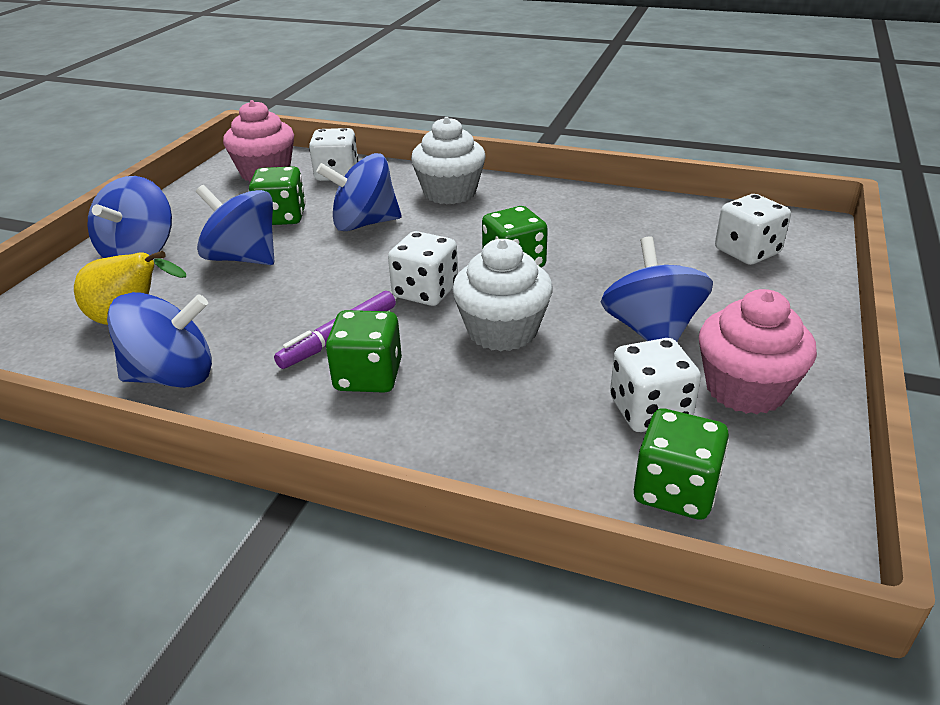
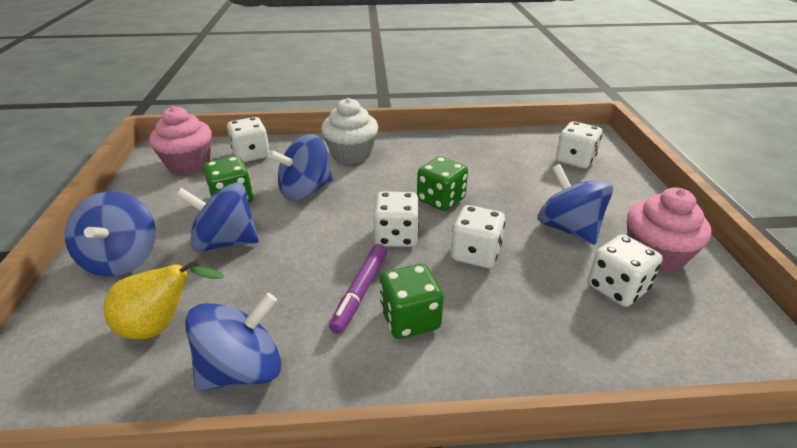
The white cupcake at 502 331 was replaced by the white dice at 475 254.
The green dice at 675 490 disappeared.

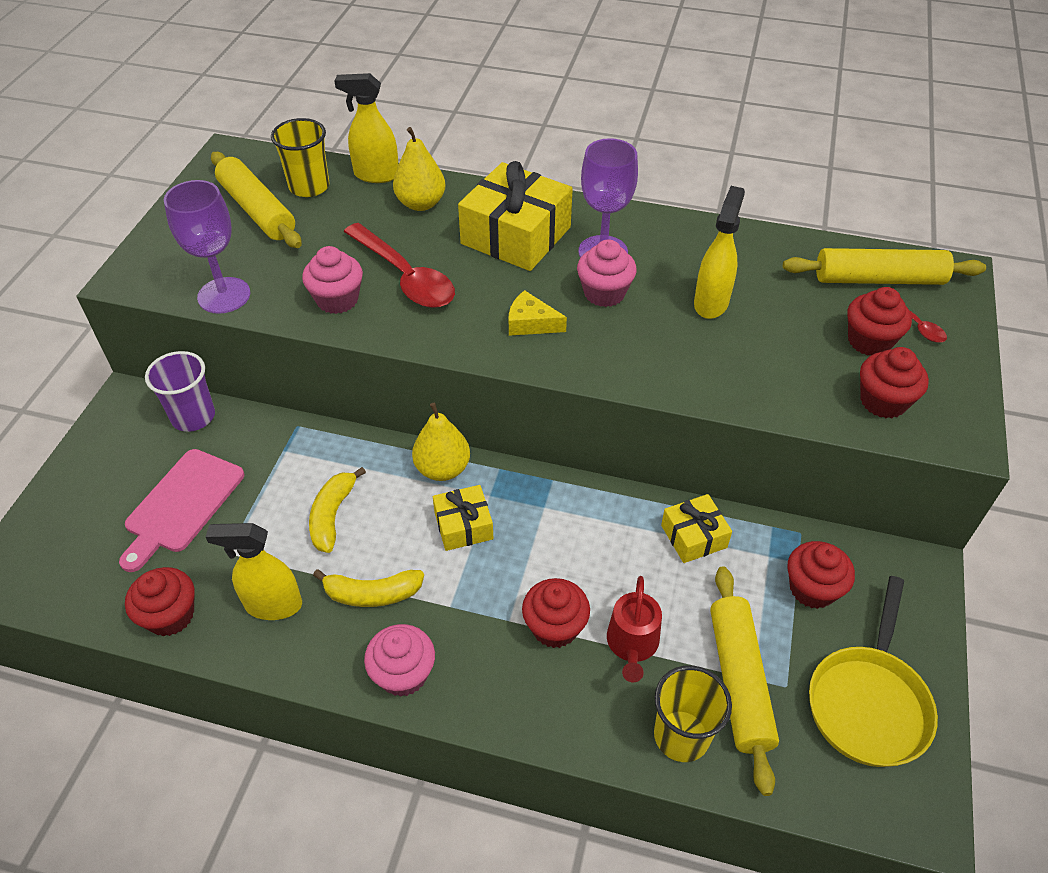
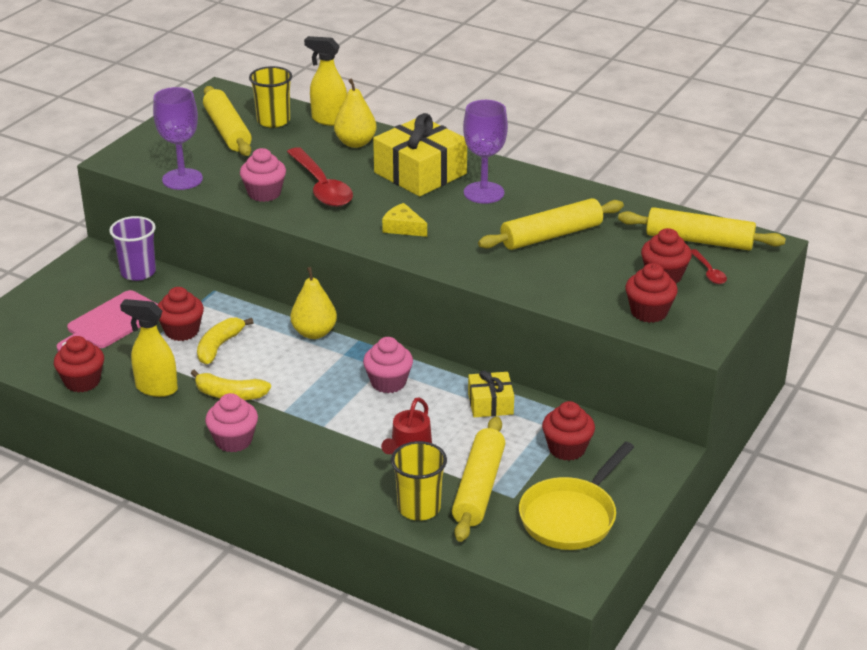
The yellow spray bottle at 711 303 was replaced by the yellow rolling pin at 551 235.
The pink cupcake moved from 604 293 to 388 382.
The yellow gift at 463 525 disappeared.
The red cupcake moved from 555 627 to 182 331.

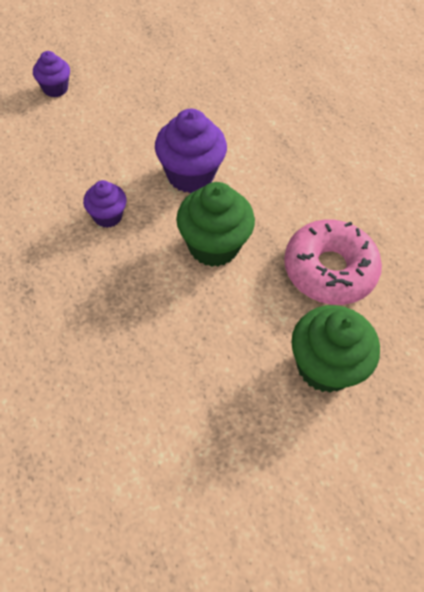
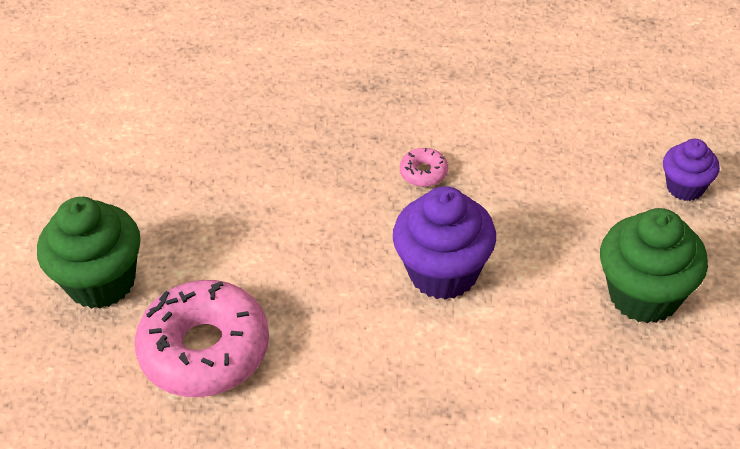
The purple cupcake at 107 216 was replaced by the pink donut at 423 172.
The green cupcake moved from 213 246 to 644 295.

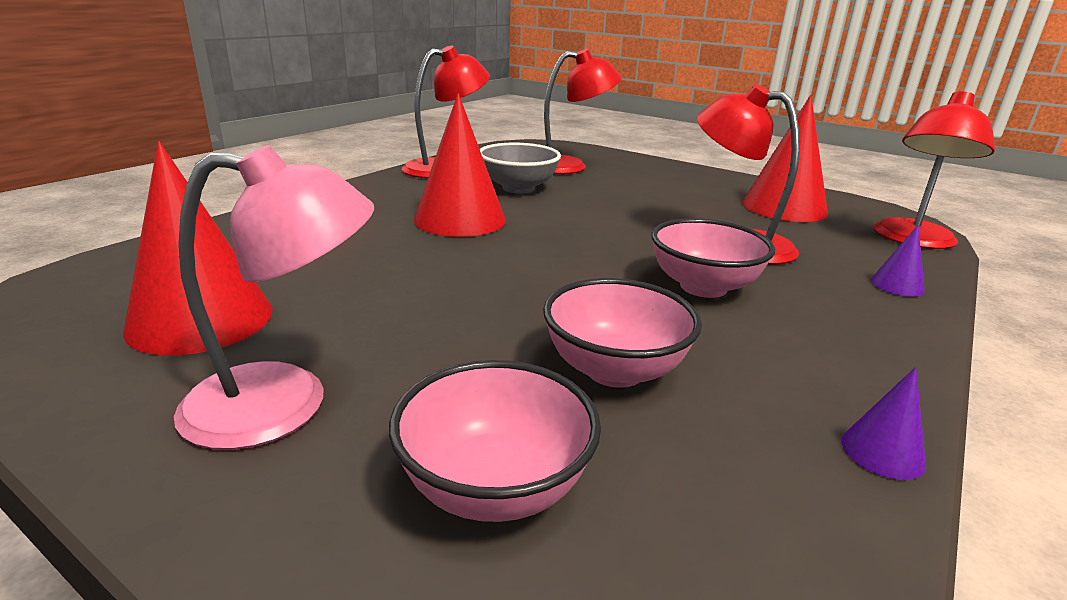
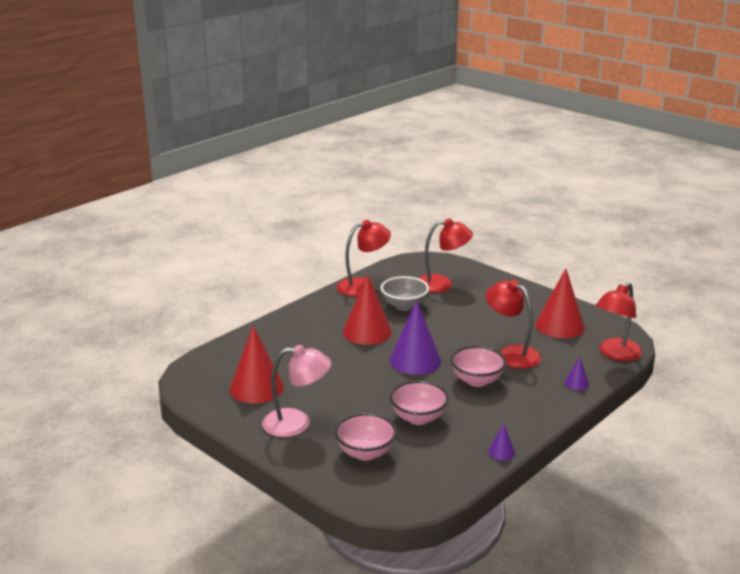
The purple cone at 415 360 appeared.

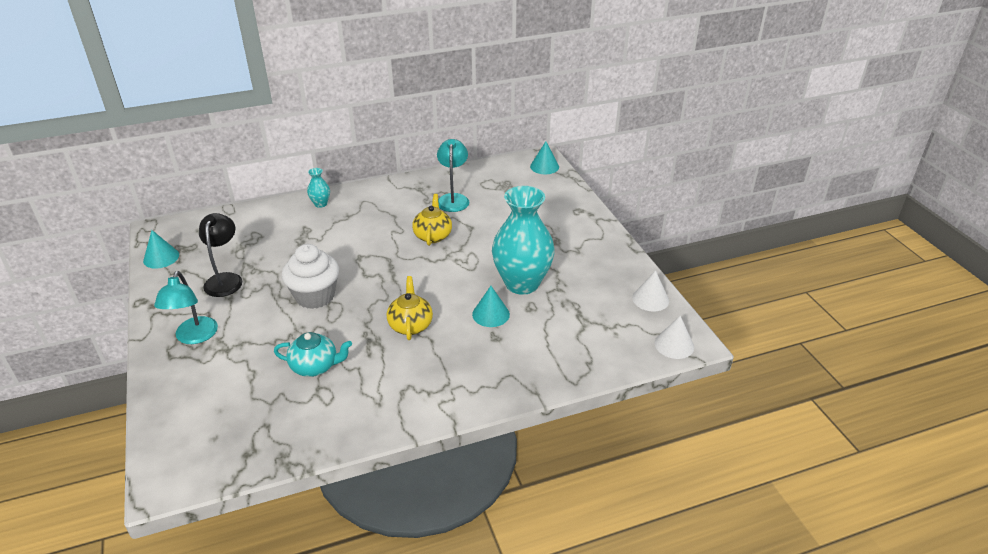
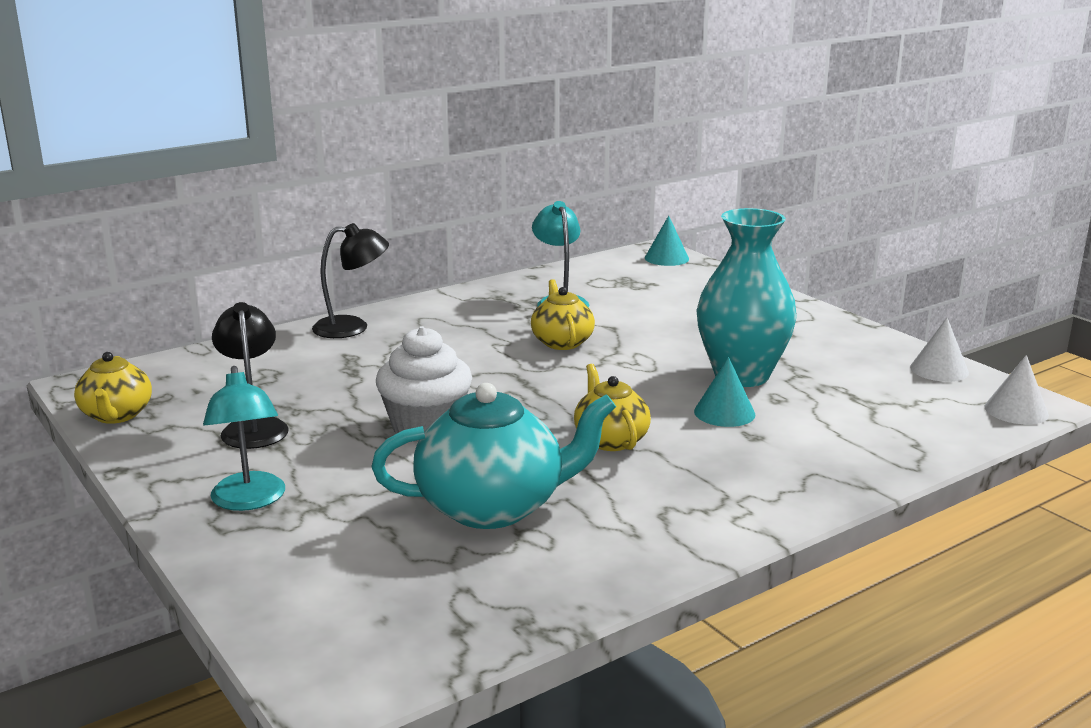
The turquoise vase at 320 204 was replaced by the black lamp at 352 327.
The turquoise cone at 161 257 was replaced by the yellow teapot at 117 415.
The turquoise teapot at 315 366 changed to 1.73 times the size.

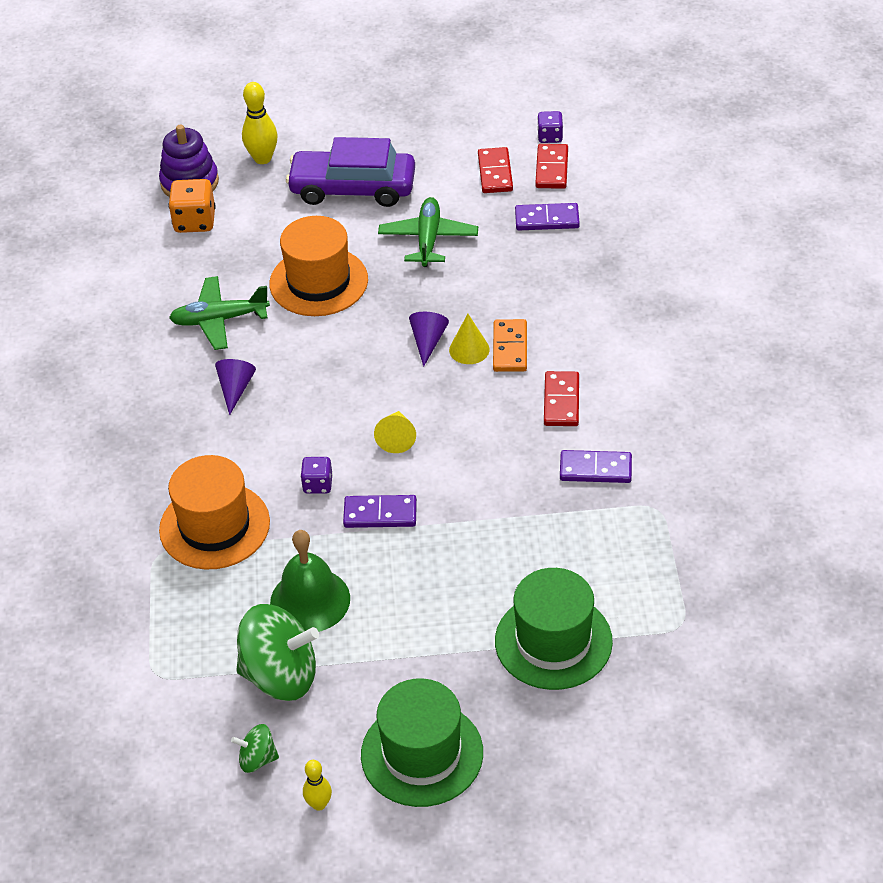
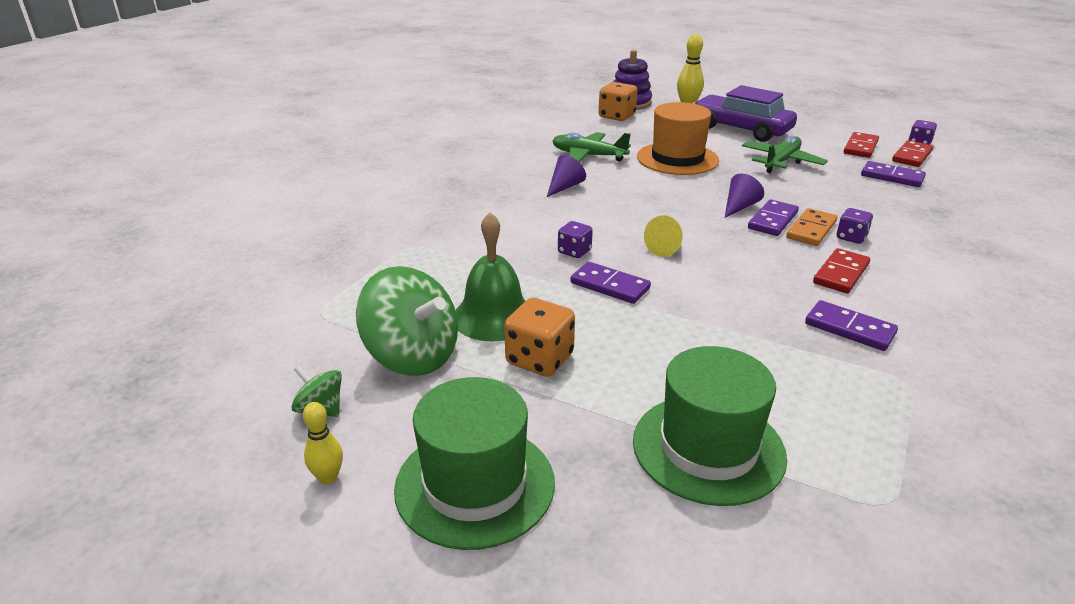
The yellow cone at 469 349 was replaced by the purple domino at 772 220.
The orange hat at 214 526 disappeared.
The purple dice at 851 237 appeared.
The orange dice at 539 359 appeared.

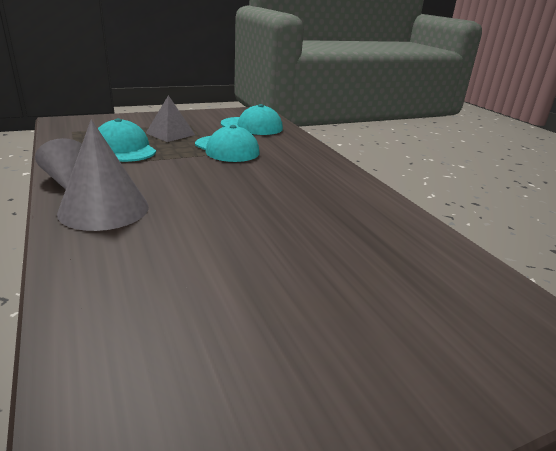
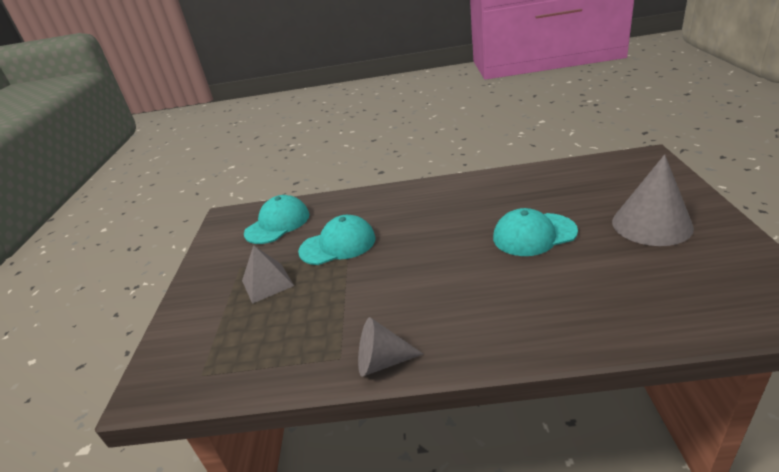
The turquoise cap moved from 124 148 to 534 234.
The grey cone moved from 104 209 to 651 224.

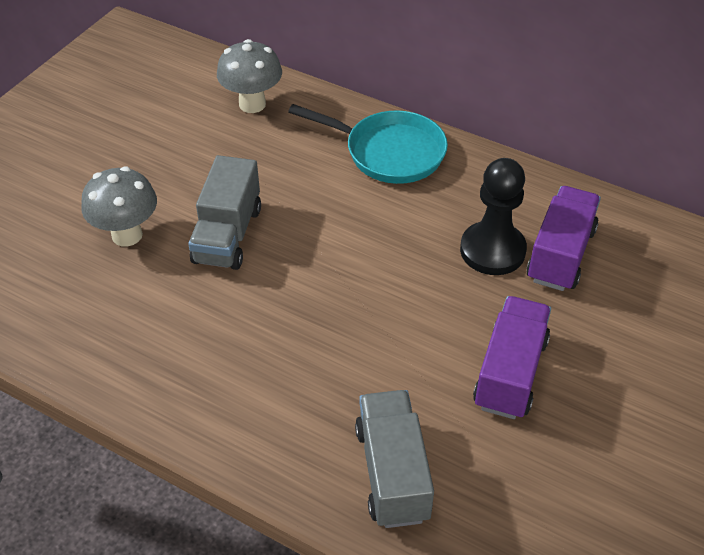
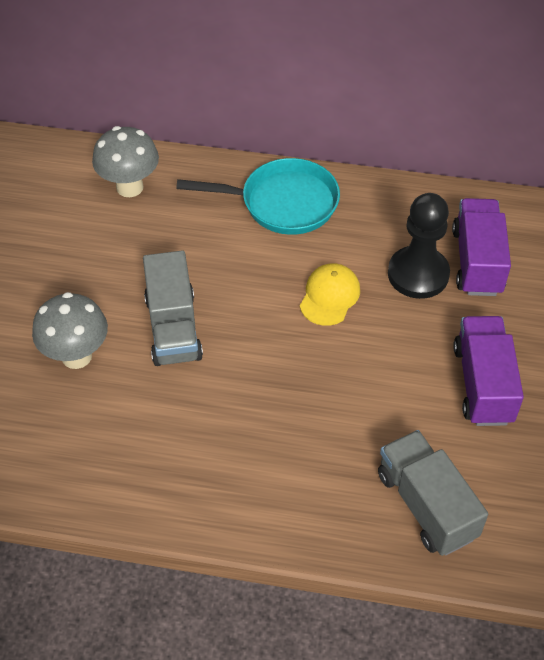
The yellow cap at 329 296 appeared.

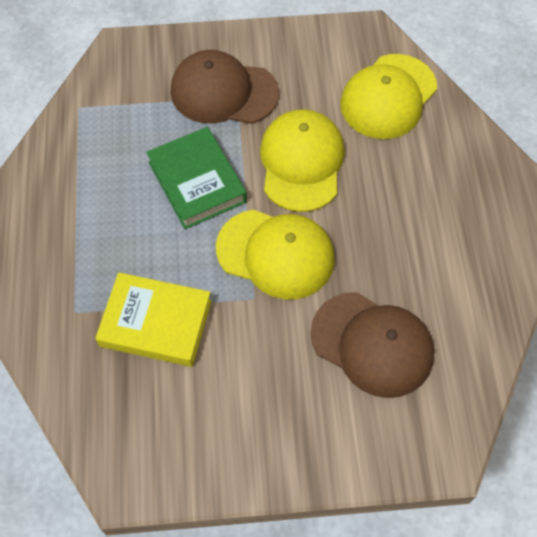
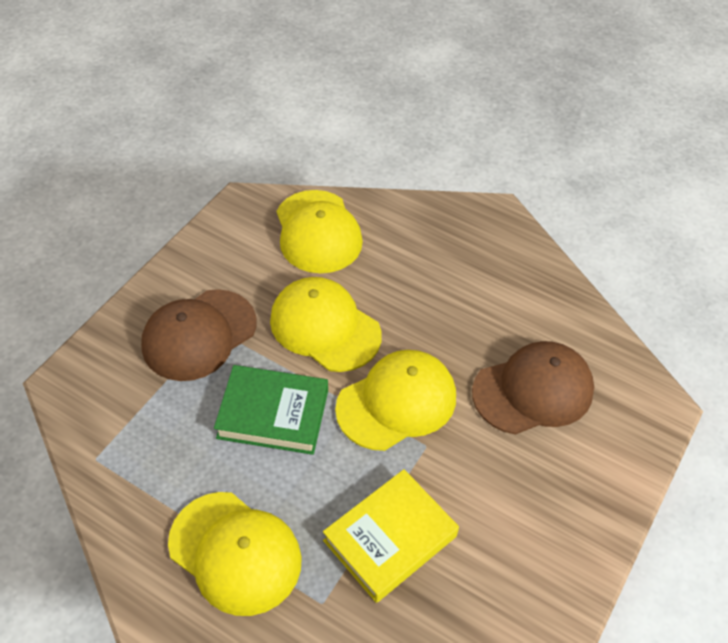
The yellow cap at 235 552 appeared.

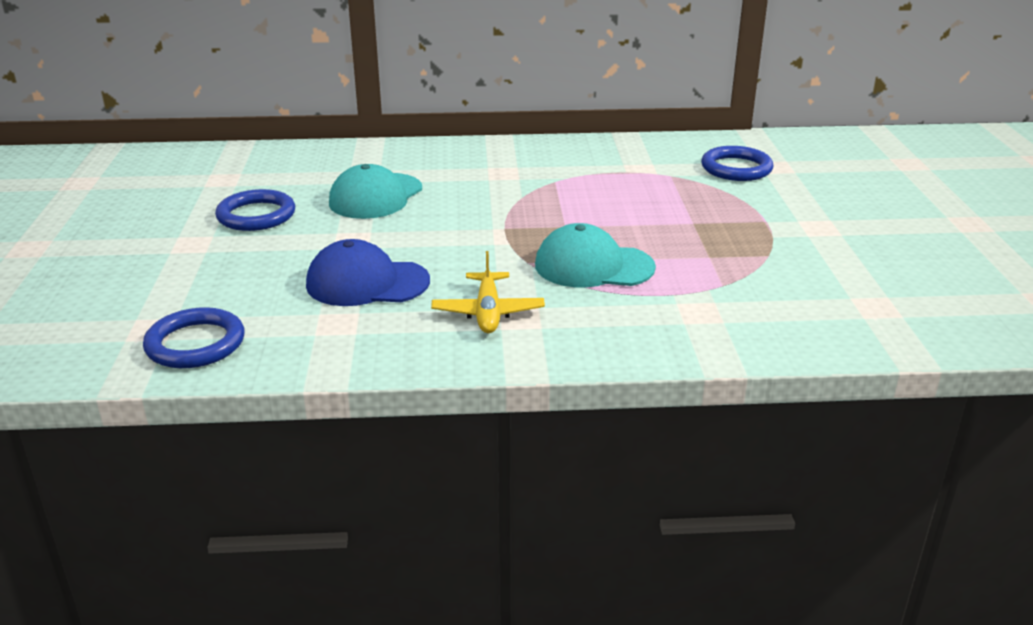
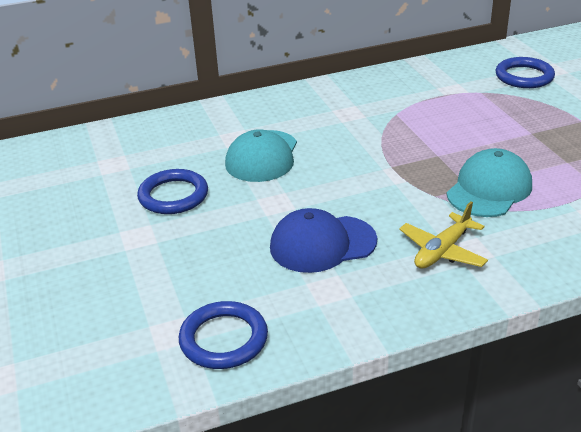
The turquoise cap at 593 266 turned 135 degrees clockwise.
The yellow plane at 488 312 turned 60 degrees clockwise.

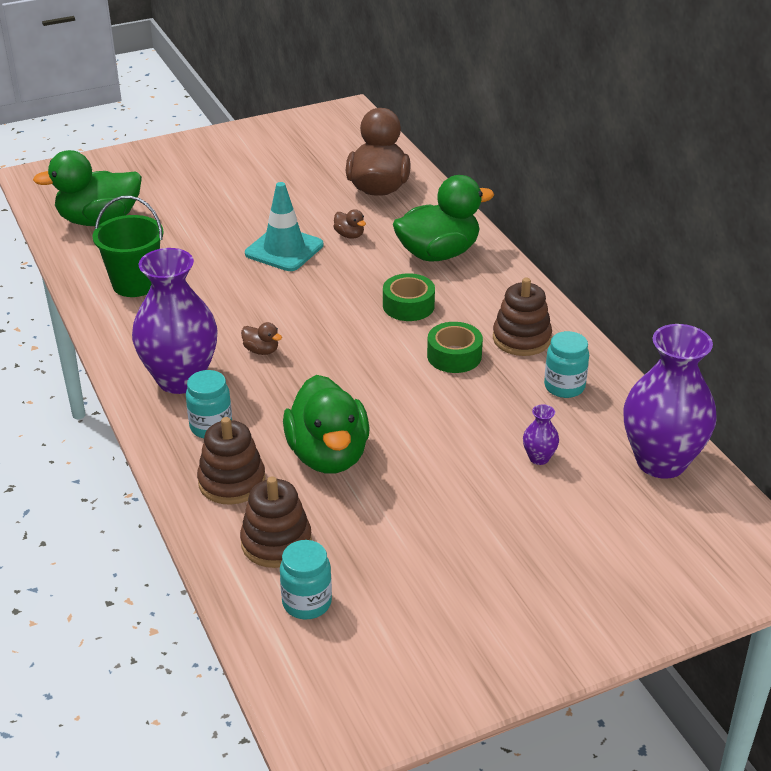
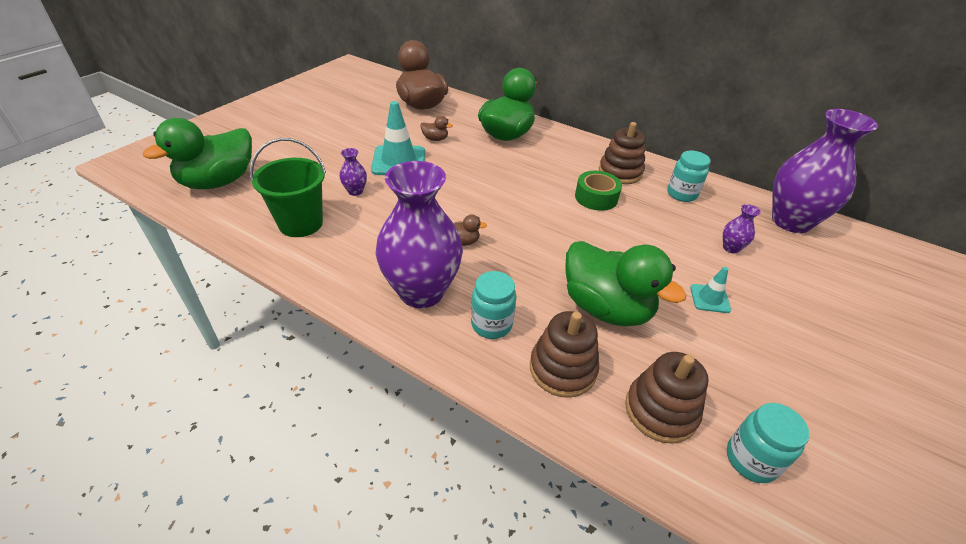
The green tape at 408 306 disappeared.
The purple vase at 355 191 appeared.
The turquoise traffic cone at 709 298 appeared.

